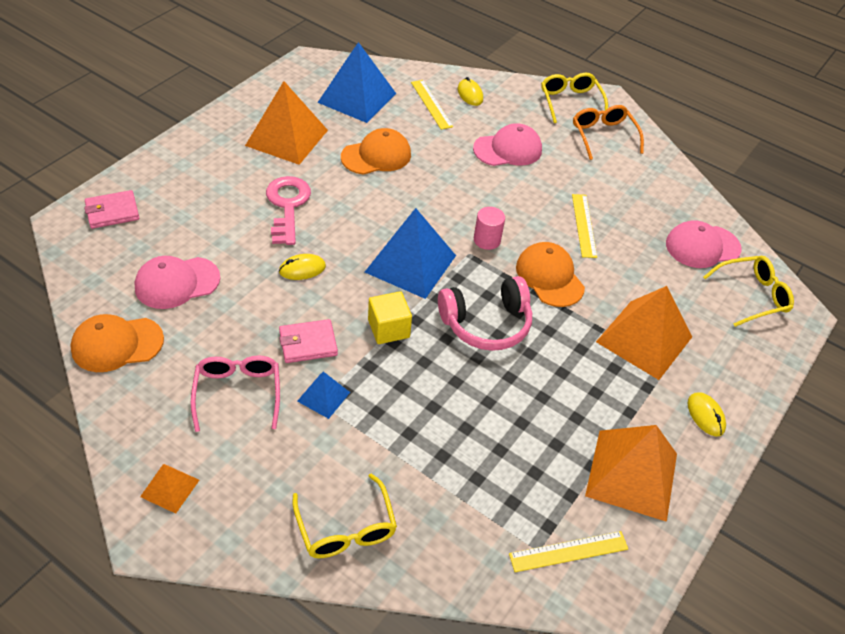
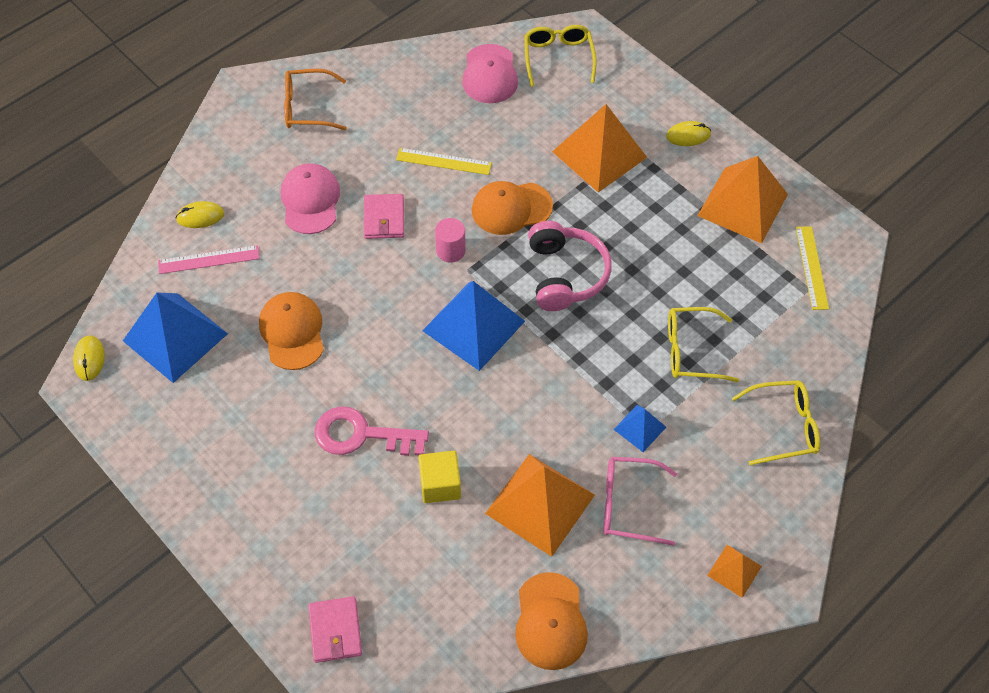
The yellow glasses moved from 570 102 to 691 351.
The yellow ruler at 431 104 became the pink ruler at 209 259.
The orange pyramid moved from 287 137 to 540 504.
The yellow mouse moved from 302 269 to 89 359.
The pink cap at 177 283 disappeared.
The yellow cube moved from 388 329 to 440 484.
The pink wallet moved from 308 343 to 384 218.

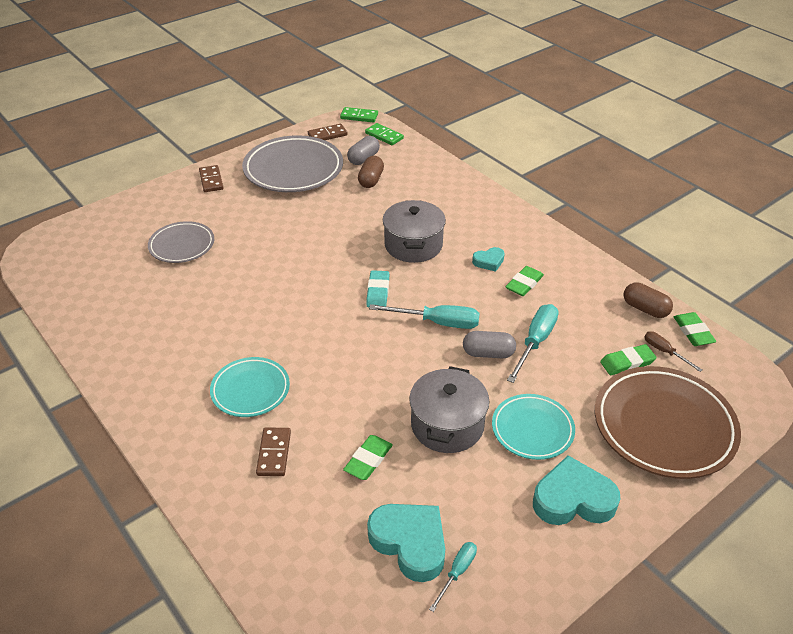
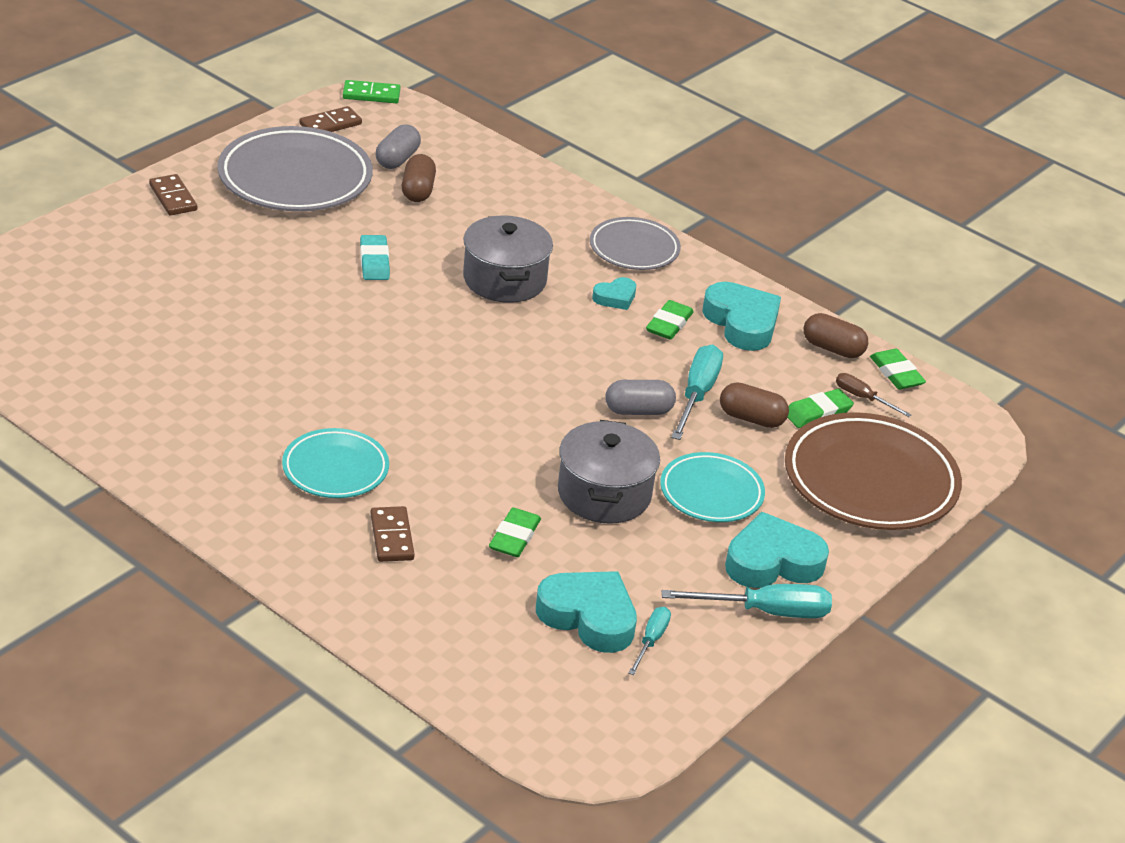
The green domino at 384 136 disappeared.
The grey plate moved from 182 245 to 634 249.
The turquoise eraser moved from 378 292 to 374 261.
The turquoise screwdriver moved from 437 322 to 765 612.
The turquoise heart at 742 323 appeared.
The brown capsule at 751 418 appeared.

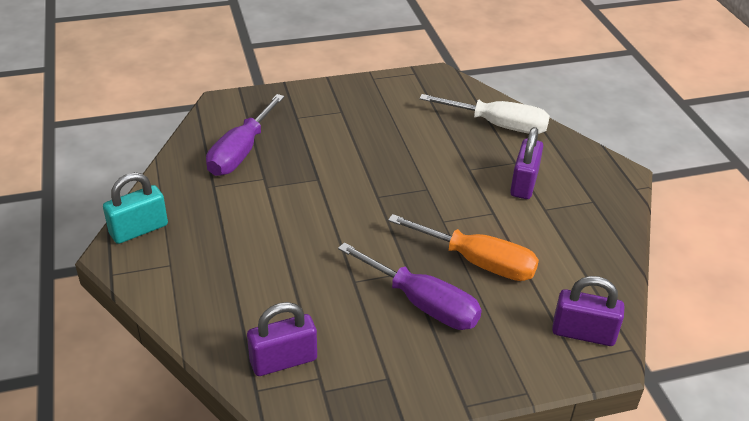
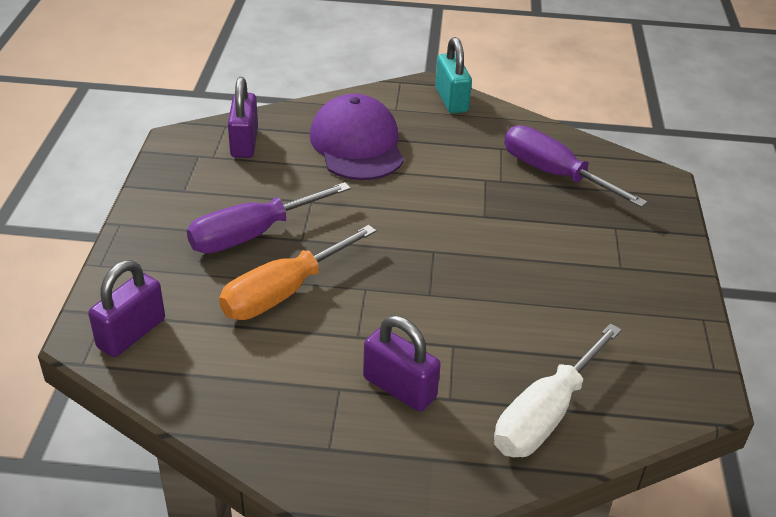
The purple cap at 357 144 appeared.

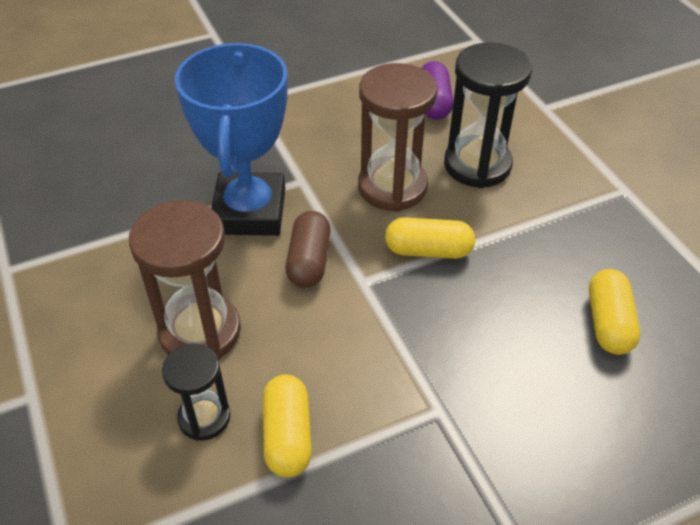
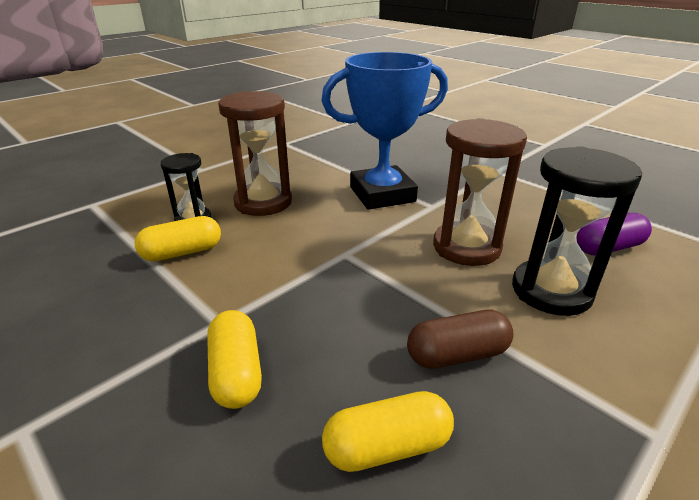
The brown capsule moved from 309 261 to 457 354.
The yellow capsule moved from 428 251 to 236 372.

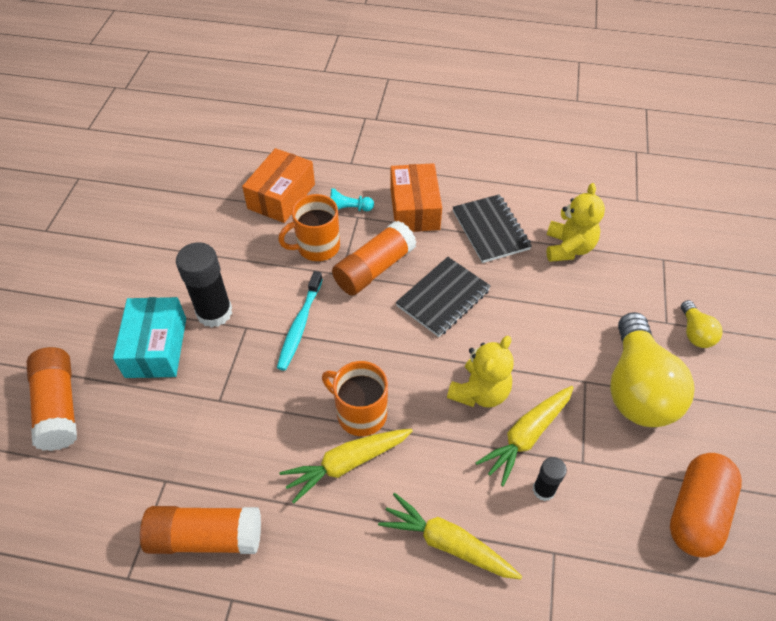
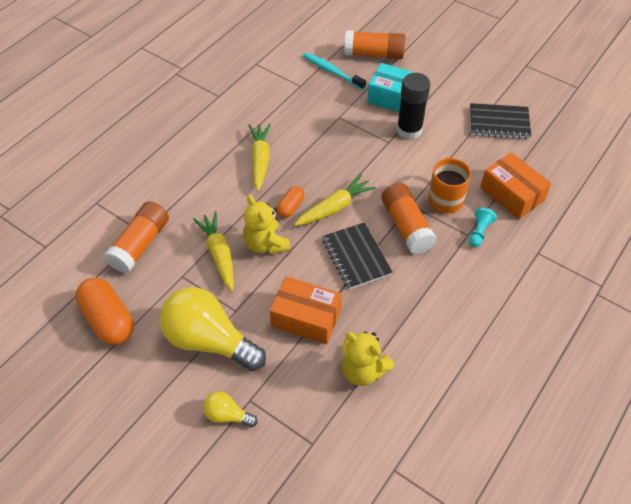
The orange box moved from 414 209 to 306 318.
The black notebook moved from 490 230 to 499 123.
The turquoise toothbrush moved from 300 325 to 332 71.
The orange mug at 360 413 disappeared.
The black glue stick at 543 490 disappeared.
The yellow carrot moved from 447 543 to 334 207.
The orange glue stick moved from 206 537 to 140 245.
The orange capsule at 290 207 appeared.

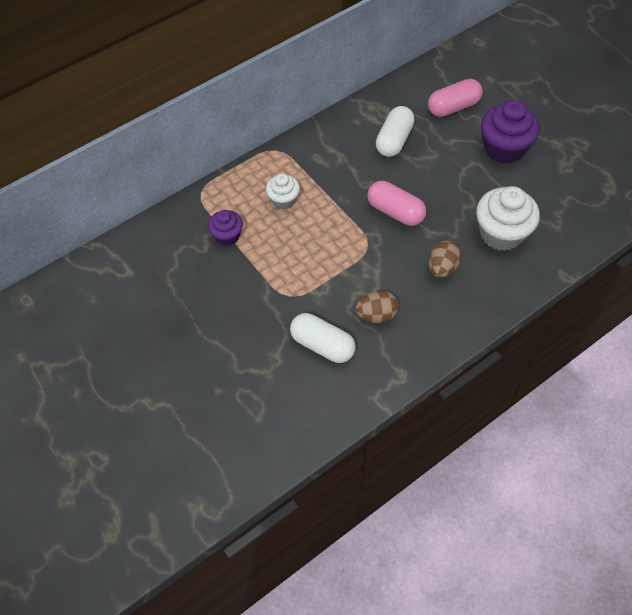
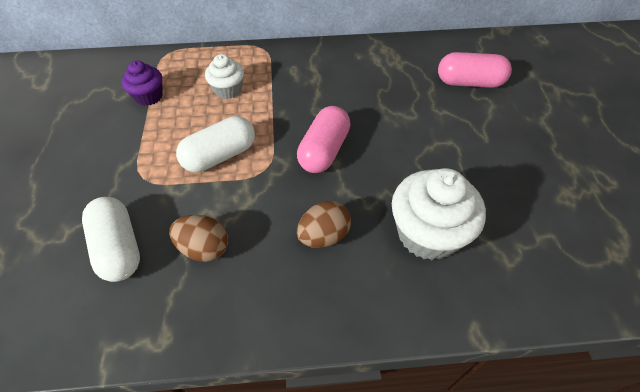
The purple cupcake at 504 148 disappeared.
The white capsule moved from 394 140 to 220 156.
The pink capsule at 395 212 turned 45 degrees clockwise.

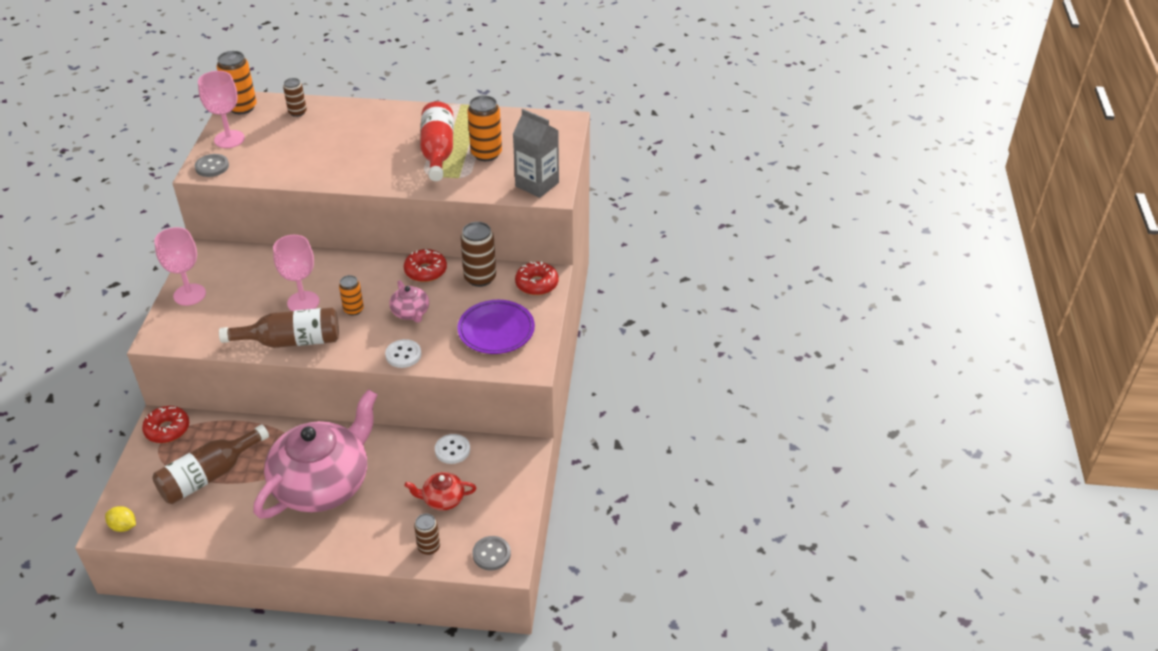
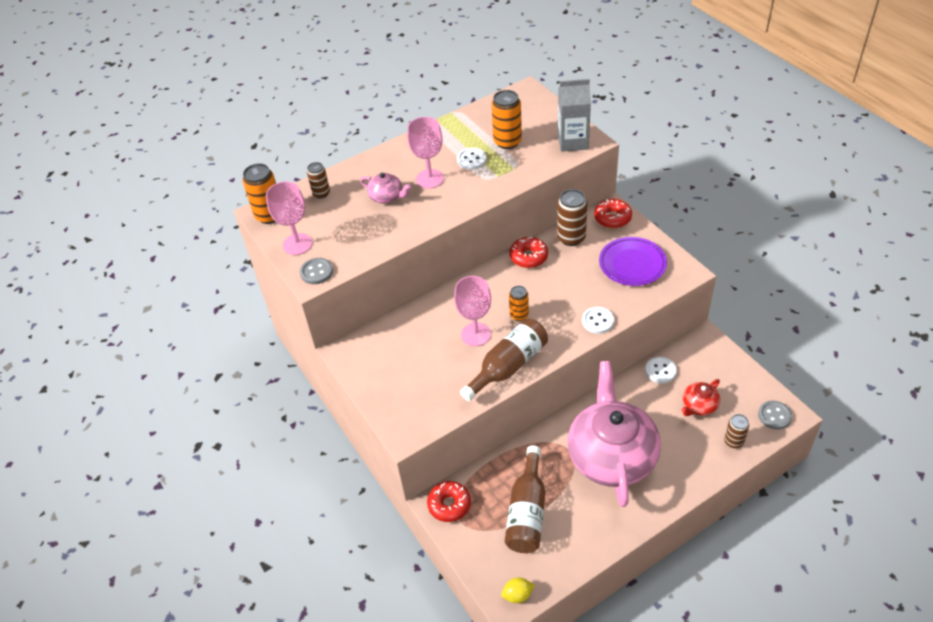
The red bottle at 438 151 was replaced by the white button at 471 160.
The pink goblet moved from 189 295 to 430 179.
The pink teapot moved from 411 312 to 387 197.

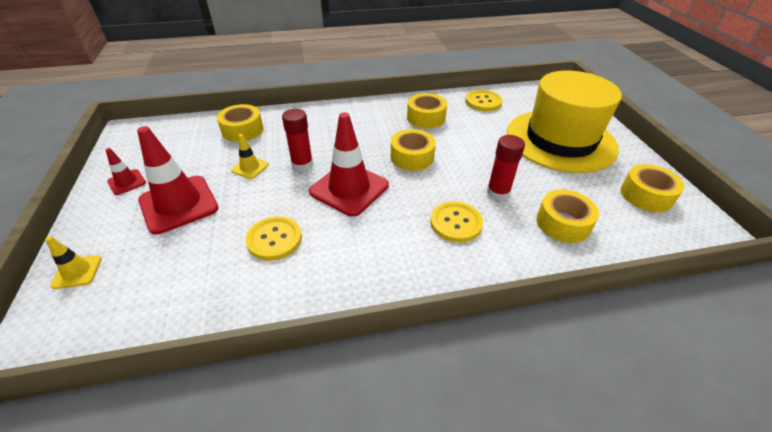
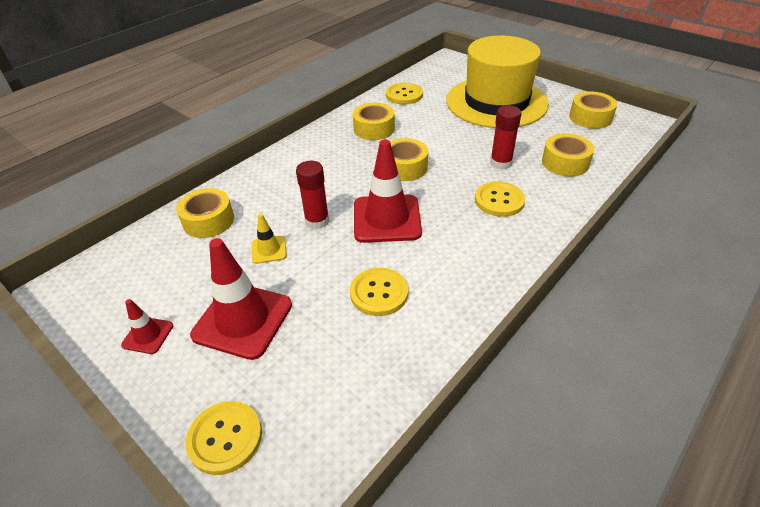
The yellow traffic cone at 77 272 was replaced by the yellow button at 225 438.

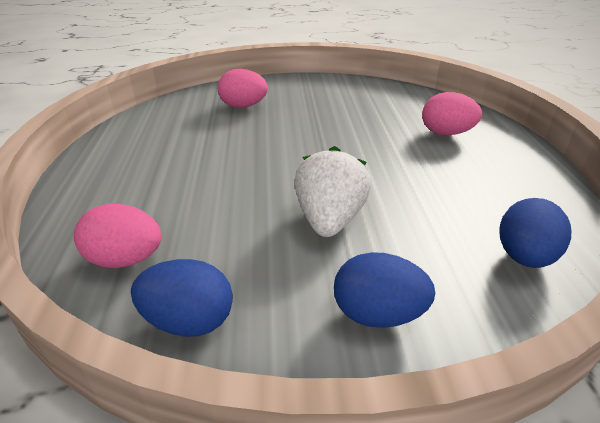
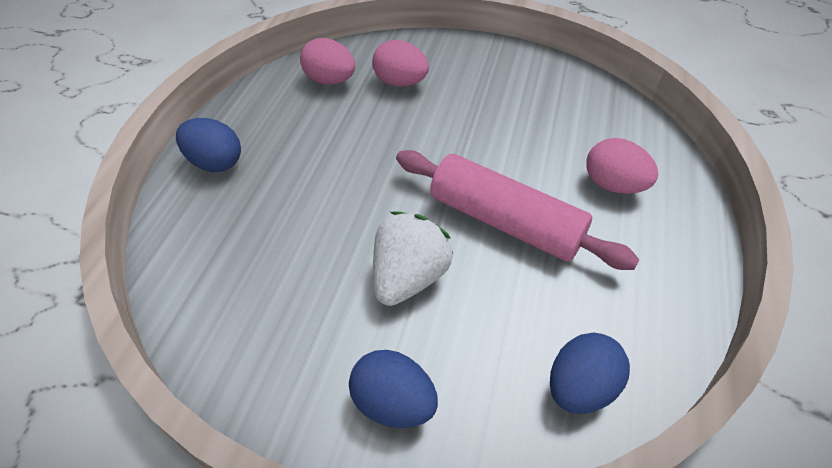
The pink egg moved from 126 259 to 330 80.
The blue egg moved from 189 321 to 215 162.
The pink rolling pin at 504 222 appeared.

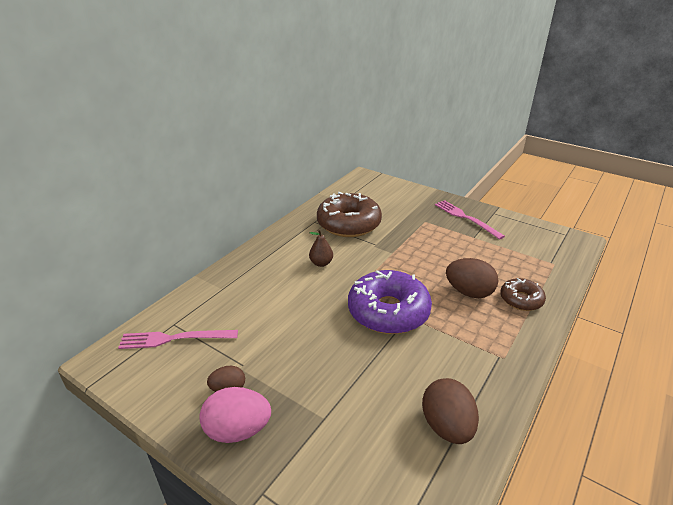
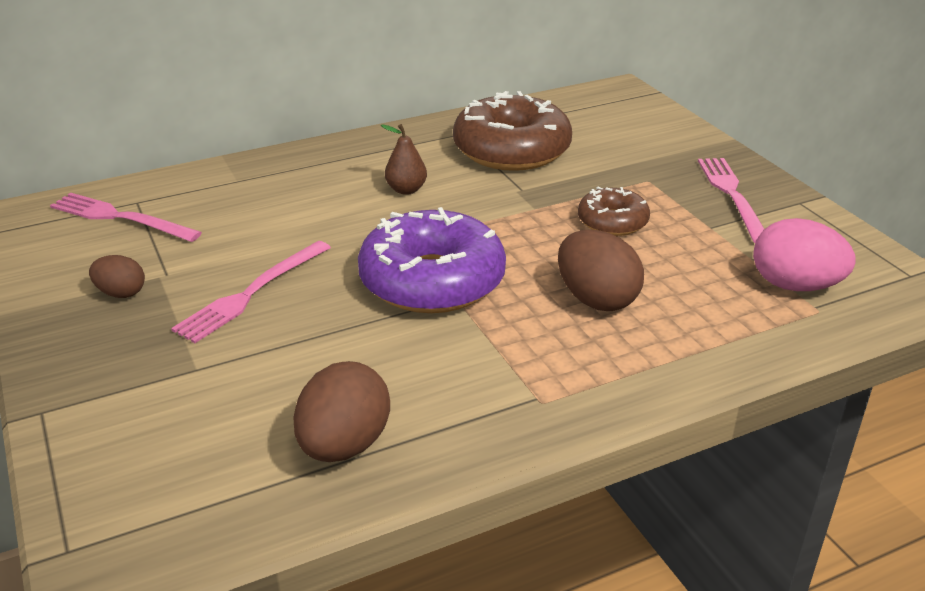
The brown donut moved from 521 300 to 612 222.
The pink egg moved from 238 430 to 795 286.
The pink fork at 251 293 appeared.

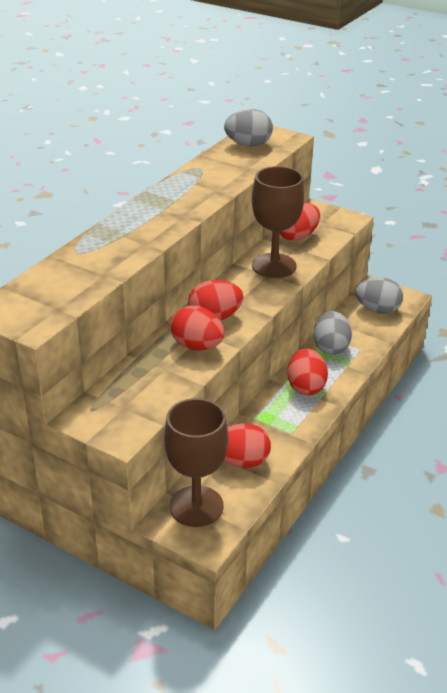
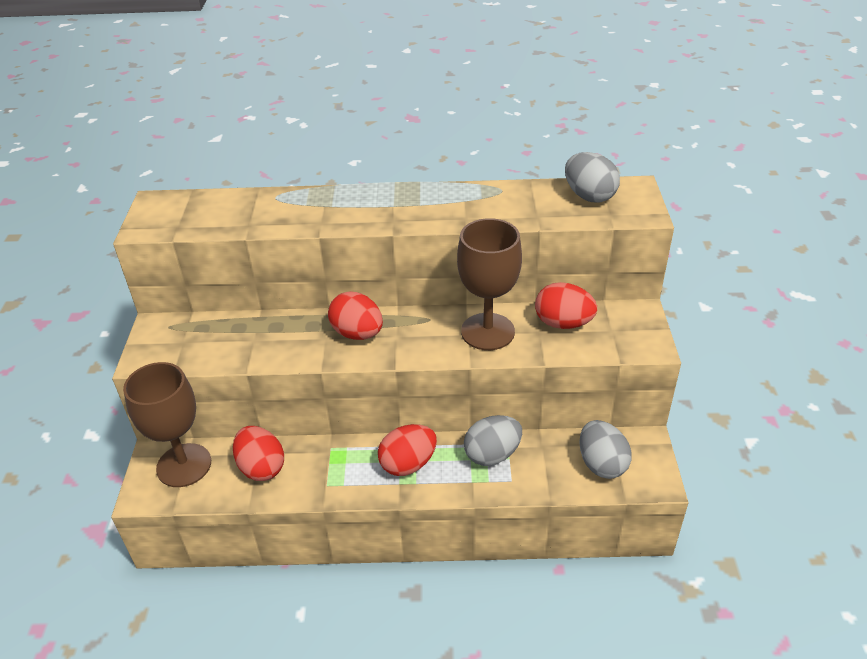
The red egg at 197 346 disappeared.

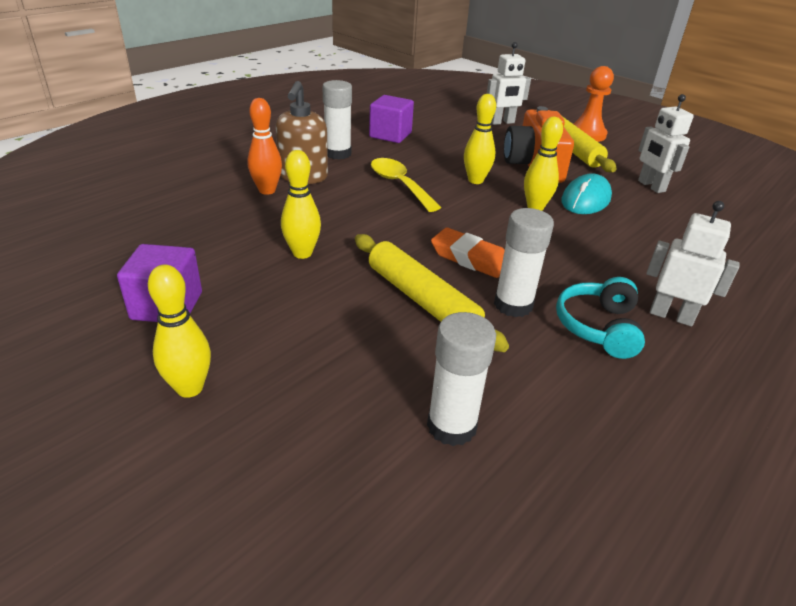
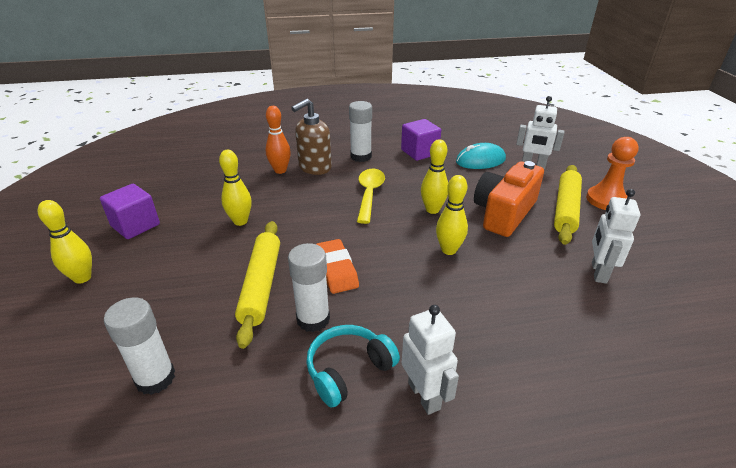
The turquoise mouse moved from 585 200 to 480 160.

